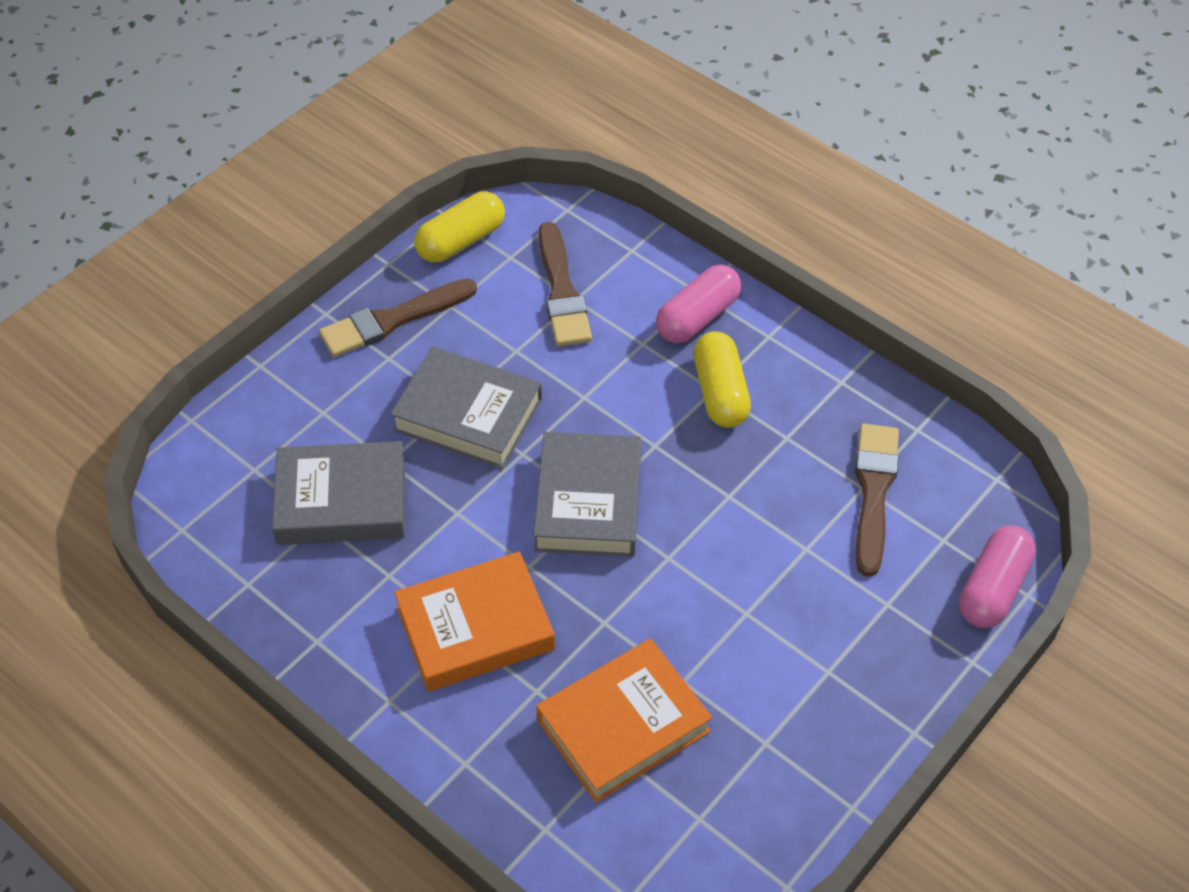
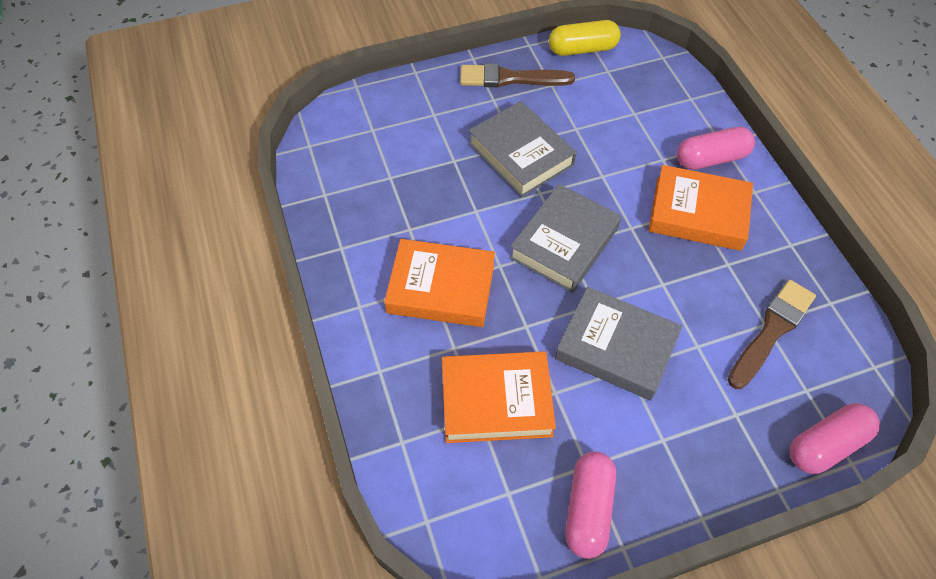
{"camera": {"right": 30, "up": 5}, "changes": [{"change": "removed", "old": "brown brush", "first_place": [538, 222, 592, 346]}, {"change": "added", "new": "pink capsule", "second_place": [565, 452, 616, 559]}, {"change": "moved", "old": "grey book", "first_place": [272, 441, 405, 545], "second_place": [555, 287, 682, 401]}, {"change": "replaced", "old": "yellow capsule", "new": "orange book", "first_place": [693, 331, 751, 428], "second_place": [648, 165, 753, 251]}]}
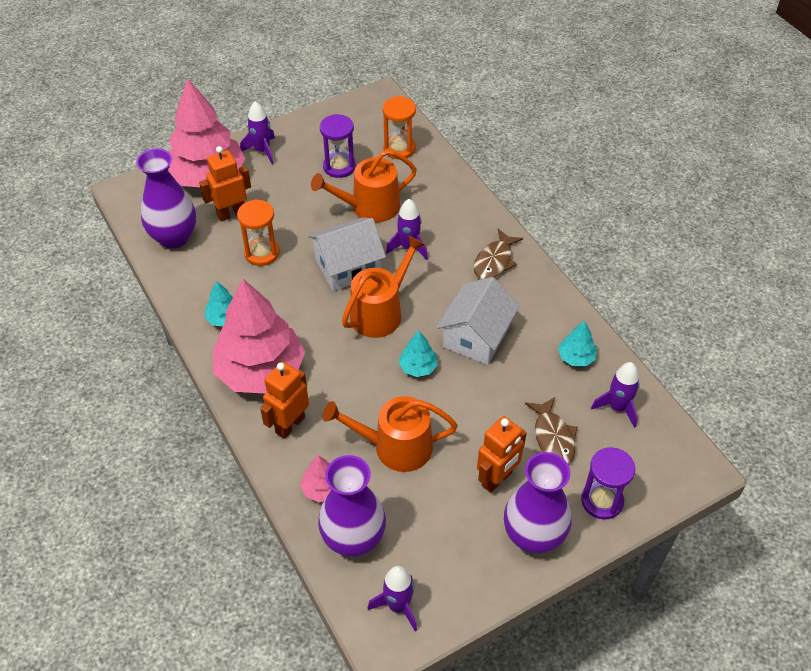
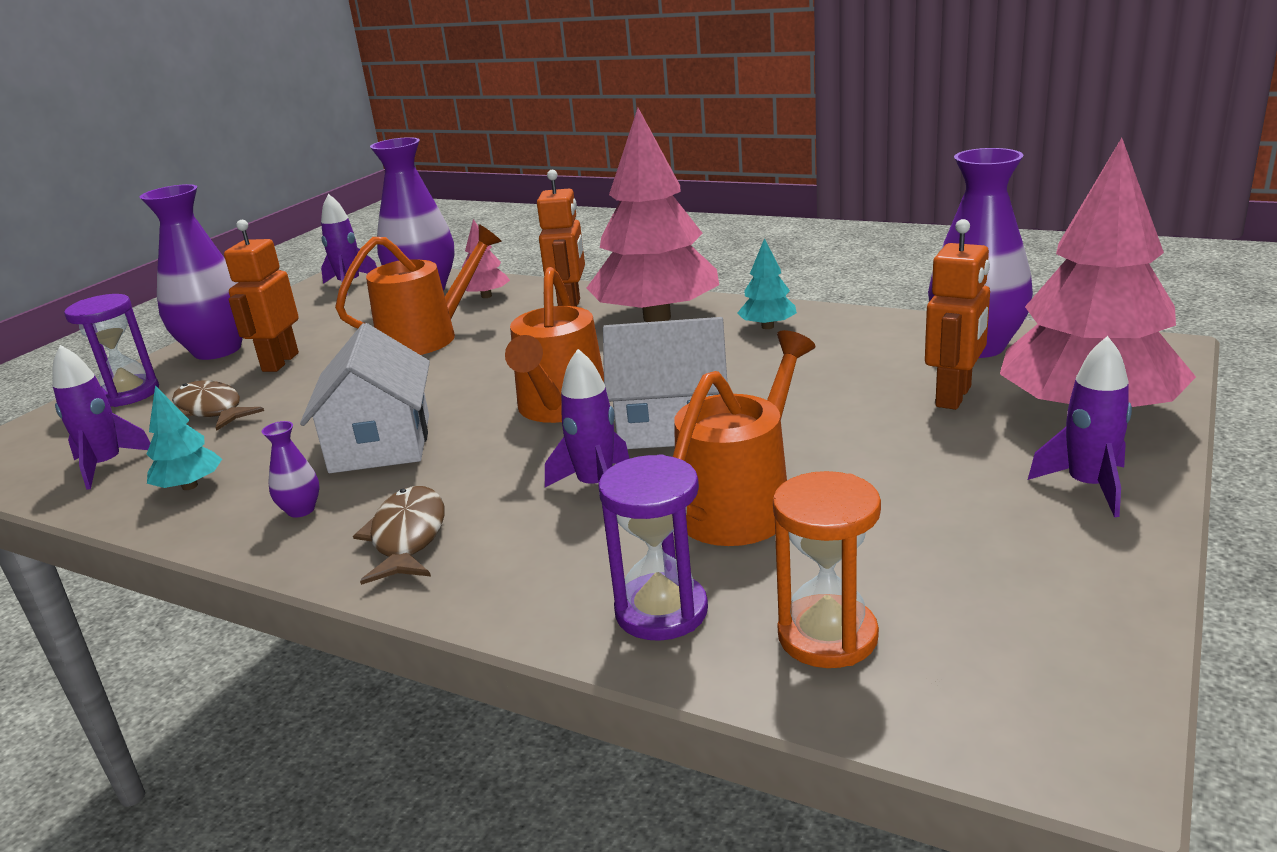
{"camera": {"right": 150, "up": -25}, "changes": [{"change": "removed", "old": "orange hourglass", "first_place": [237, 200, 280, 266]}, {"change": "removed", "old": "turquoise tree", "first_place": [399, 331, 438, 377]}, {"change": "added", "new": "purple vase", "second_place": [261, 421, 320, 518]}, {"change": "moved", "old": "purple hourglass", "first_place": [320, 114, 356, 178], "second_place": [598, 454, 708, 641]}, {"change": "turned", "old": "white house", "first_place": [308, 218, 386, 291], "second_place": [603, 317, 727, 449], "degrees": 60}]}
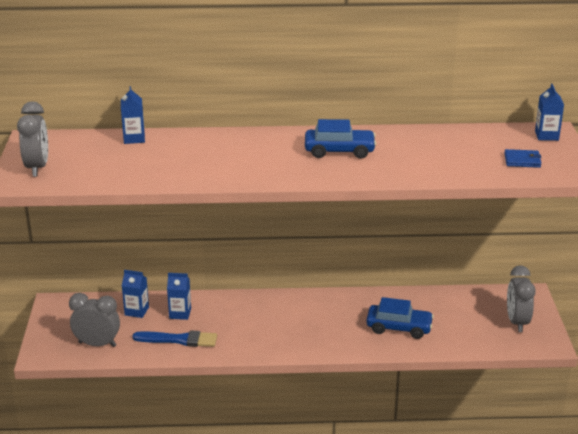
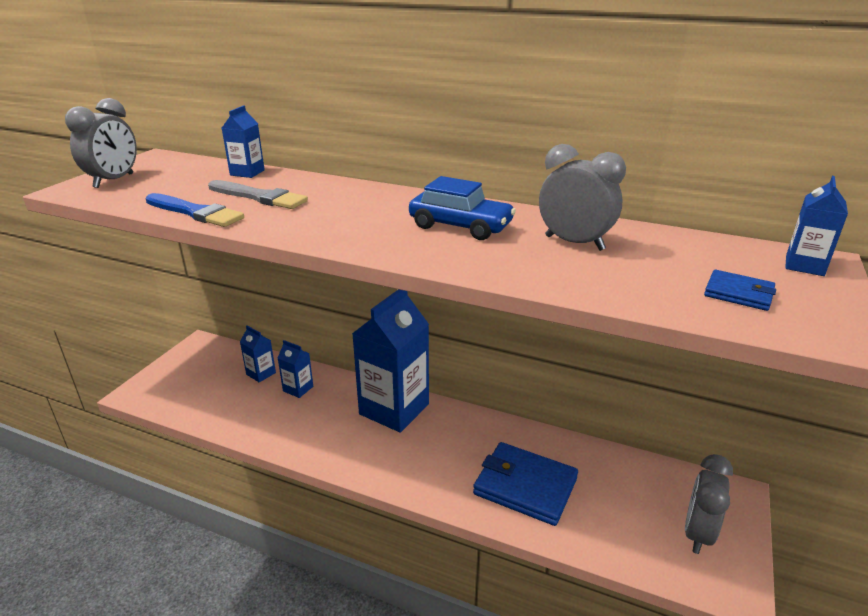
{"camera": {"right": 25, "up": 0}, "changes": [{"change": "added", "new": "grey brush", "second_place": [208, 180, 308, 209]}, {"change": "added", "new": "blue carton", "second_place": [352, 289, 429, 433]}, {"change": "moved", "old": "grey clock", "first_place": [69, 293, 120, 347], "second_place": [539, 144, 626, 251]}, {"change": "moved", "old": "blue brush", "first_place": [133, 330, 217, 347], "second_place": [145, 193, 244, 227]}, {"change": "replaced", "old": "blue car", "new": "blue wallet", "first_place": [366, 297, 434, 339], "second_place": [473, 442, 578, 526]}]}
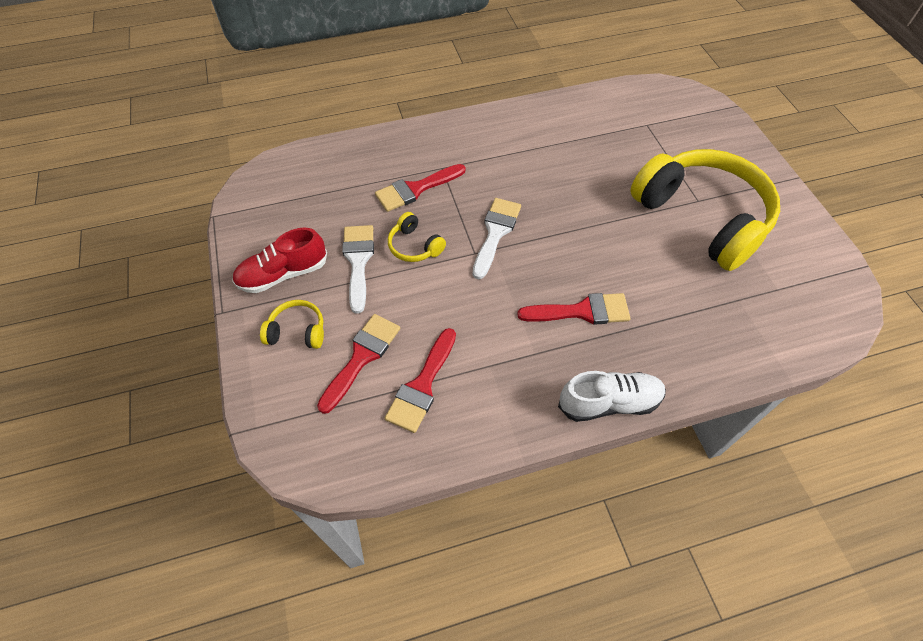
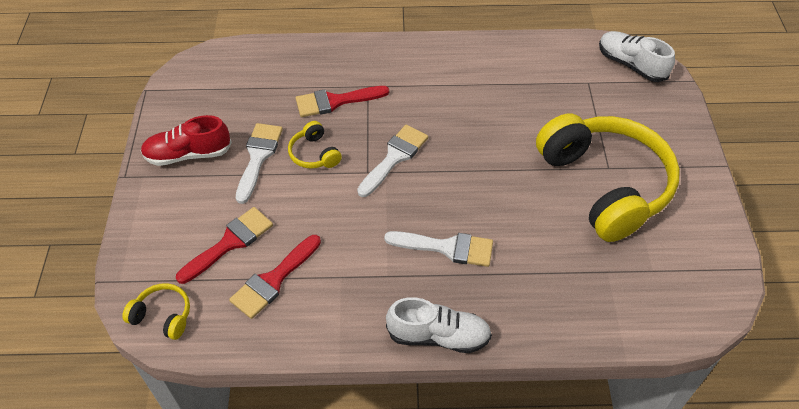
{"camera": {"right": 15, "up": -5}, "changes": [{"change": "added", "new": "white shoe", "second_place": [599, 31, 675, 82]}, {"change": "moved", "old": "yellow headphones", "first_place": [260, 300, 324, 349], "second_place": [122, 283, 190, 340]}, {"change": "recoloured", "old": "red brush", "new": "white brush", "first_place": [517, 293, 630, 325], "second_place": [384, 231, 493, 267]}]}
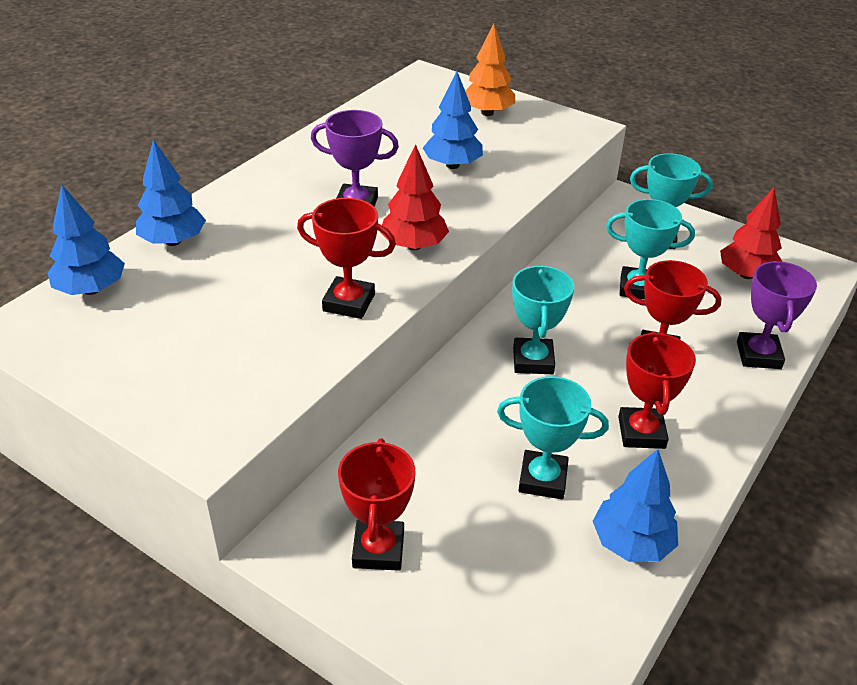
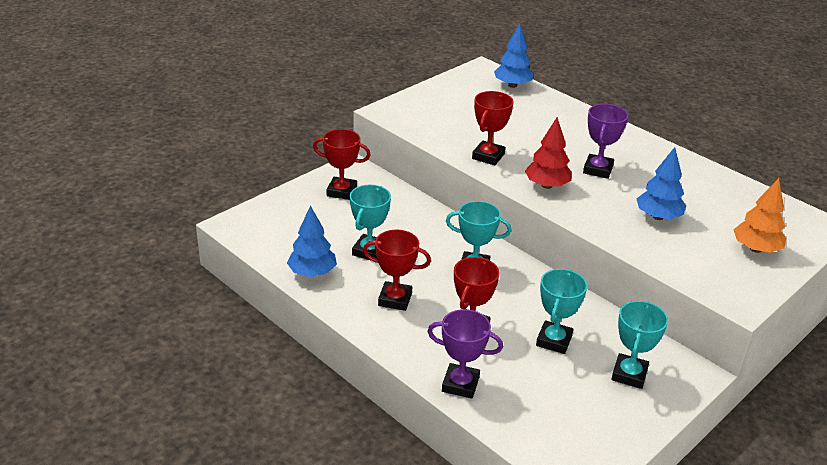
{"camera": {"right": 100, "up": -5}, "changes": [{"change": "removed", "old": "blue tree", "first_place": [136, 139, 206, 246]}, {"change": "removed", "old": "red tree", "first_place": [720, 188, 783, 279]}]}
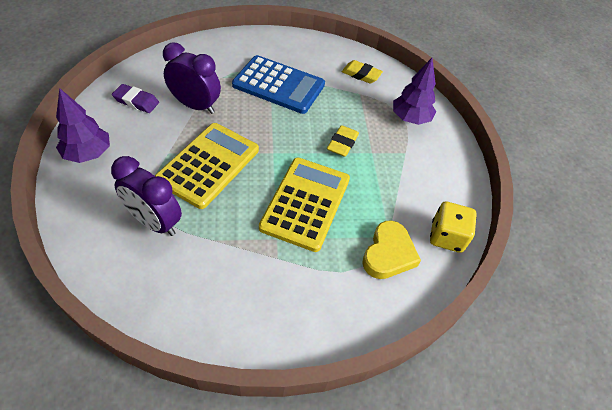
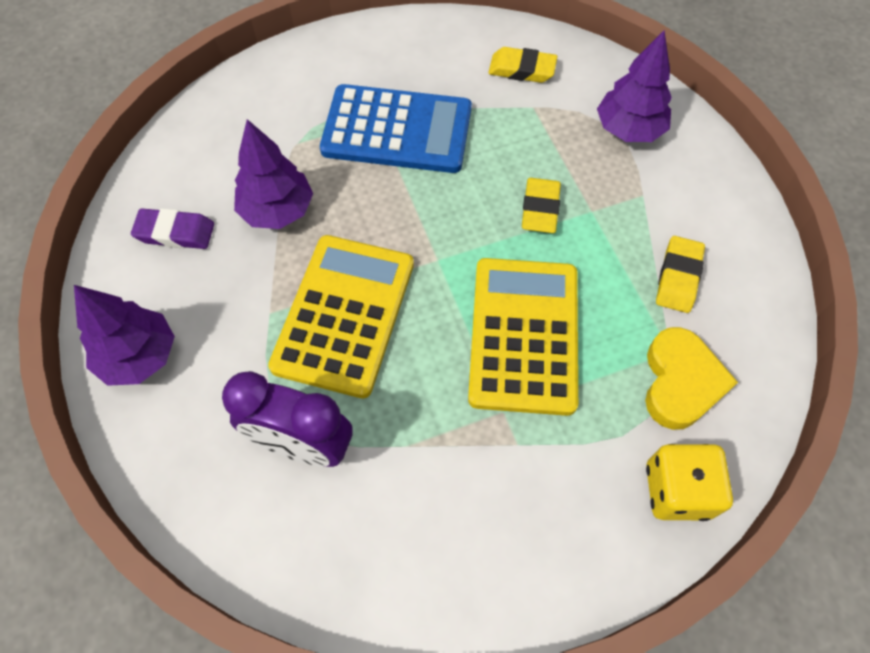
{"camera": {"right": -10, "up": 10}, "changes": [{"change": "added", "new": "yellow eraser", "second_place": [656, 236, 705, 313]}, {"change": "moved", "old": "yellow dice", "first_place": [430, 201, 477, 253], "second_place": [646, 444, 733, 521]}, {"change": "replaced", "old": "purple clock", "new": "purple tree", "first_place": [163, 42, 221, 114], "second_place": [234, 119, 313, 229]}]}
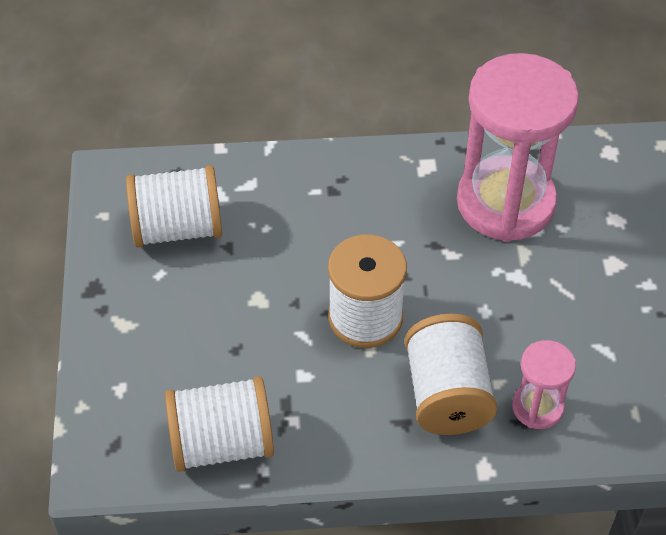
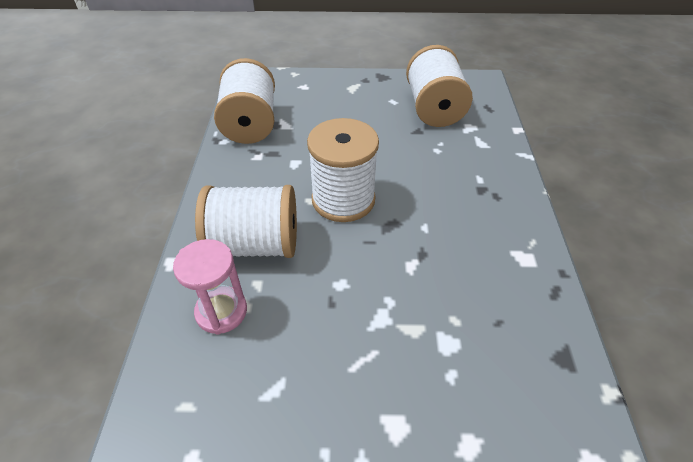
{"camera": {"right": 95, "up": -5}, "changes": [{"change": "removed", "old": "pink hourglass", "first_place": [457, 53, 579, 242]}]}
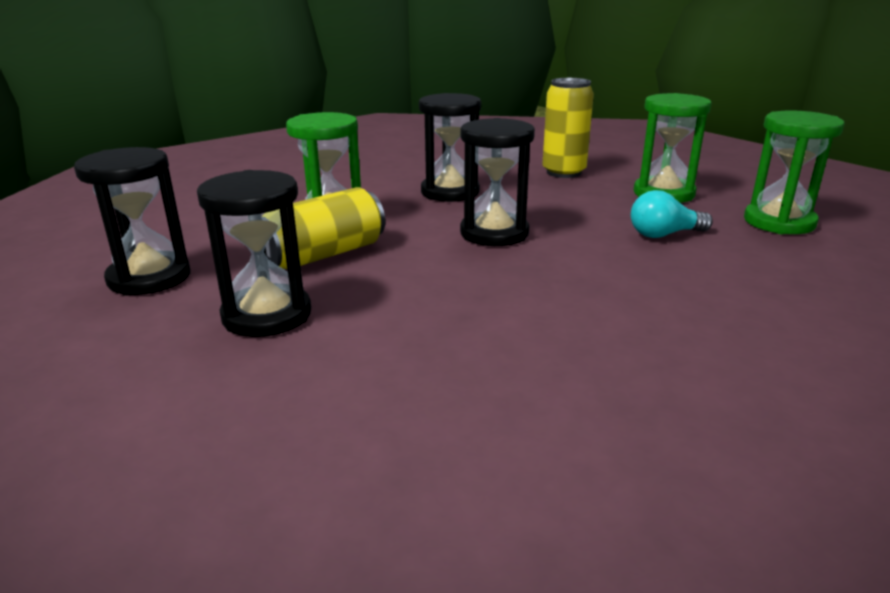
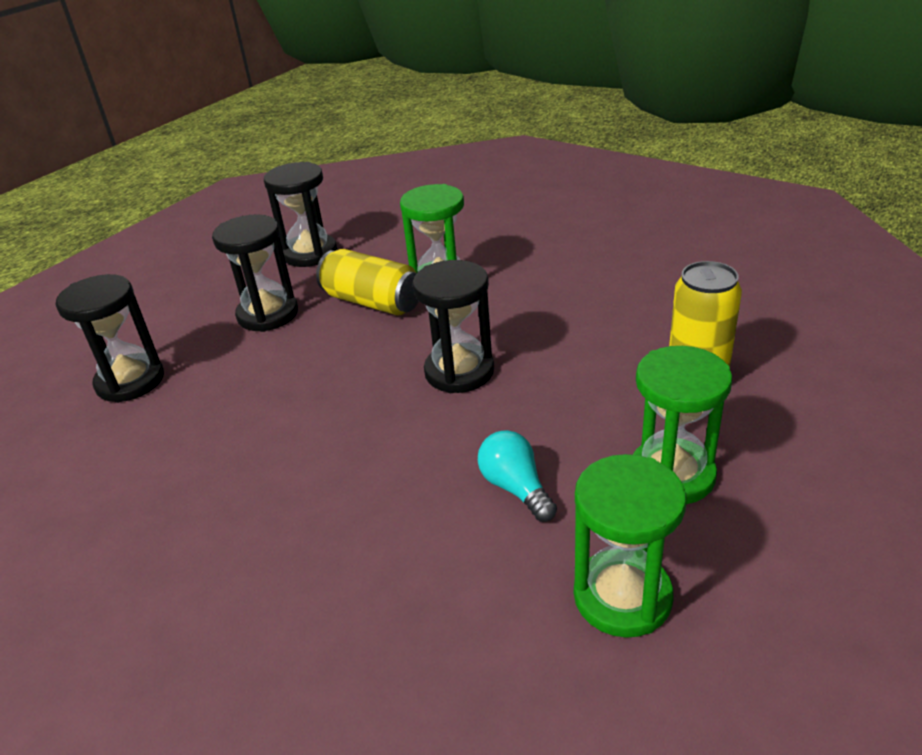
{"camera": {"right": 75, "up": 10}, "changes": [{"change": "moved", "old": "black hourglass", "first_place": [419, 93, 481, 202], "second_place": [56, 274, 164, 403]}]}
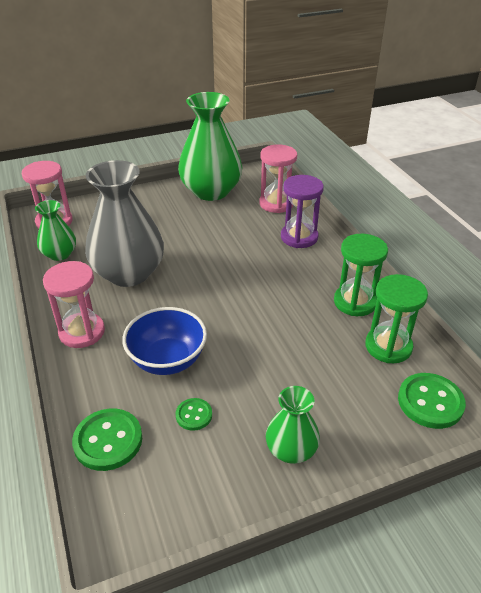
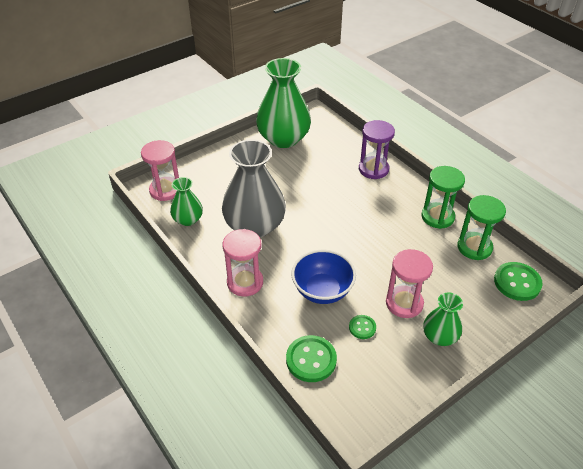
{"camera": {"right": -15, "up": 5}, "changes": [{"change": "moved", "old": "pink hourglass", "first_place": [259, 145, 297, 213], "second_place": [386, 249, 433, 318]}]}
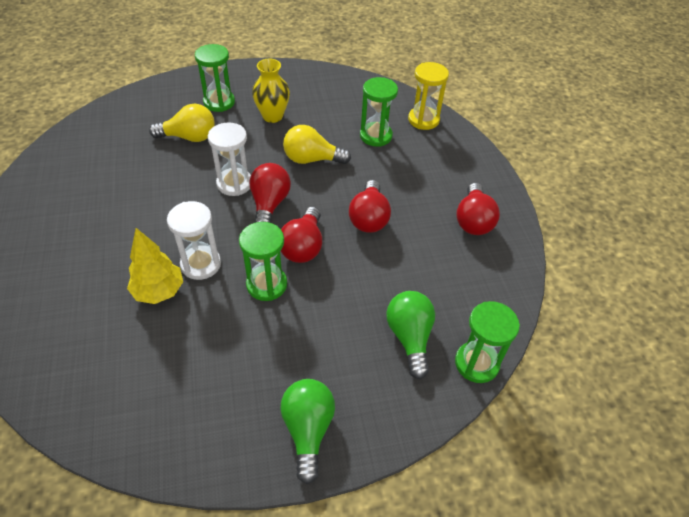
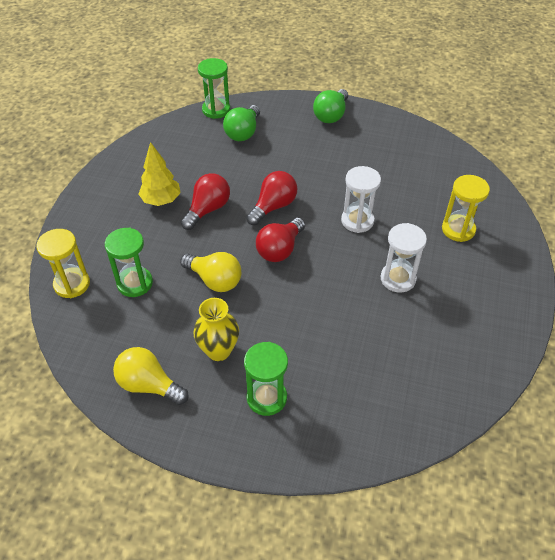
{"camera": {"right": -150, "up": 0}, "changes": [{"change": "removed", "old": "green hourglass", "first_place": [239, 222, 287, 301]}, {"change": "removed", "old": "red light bulb", "first_place": [456, 183, 500, 235]}, {"change": "added", "new": "yellow hourglass", "second_place": [442, 175, 490, 242]}, {"change": "moved", "old": "yellow tree", "first_place": [127, 228, 183, 304], "second_place": [139, 142, 181, 206]}, {"change": "moved", "old": "yellow light bulb", "first_place": [149, 104, 215, 142], "second_place": [113, 347, 189, 405]}, {"change": "moved", "old": "white hourglass", "first_place": [208, 122, 251, 196], "second_place": [381, 223, 427, 293]}]}
